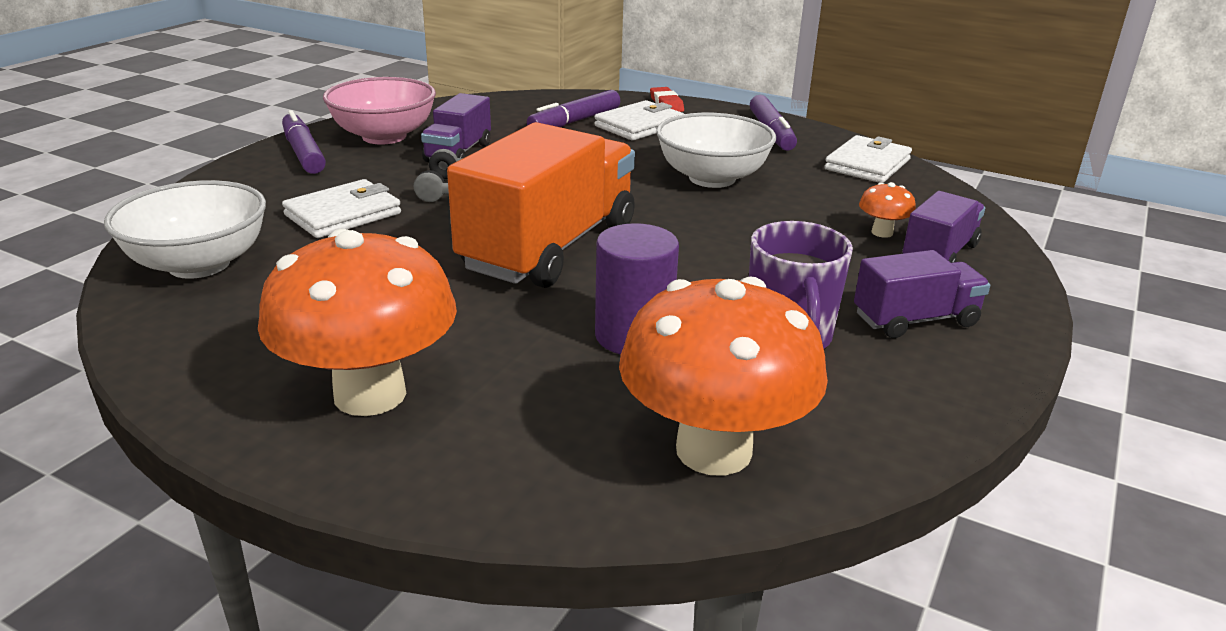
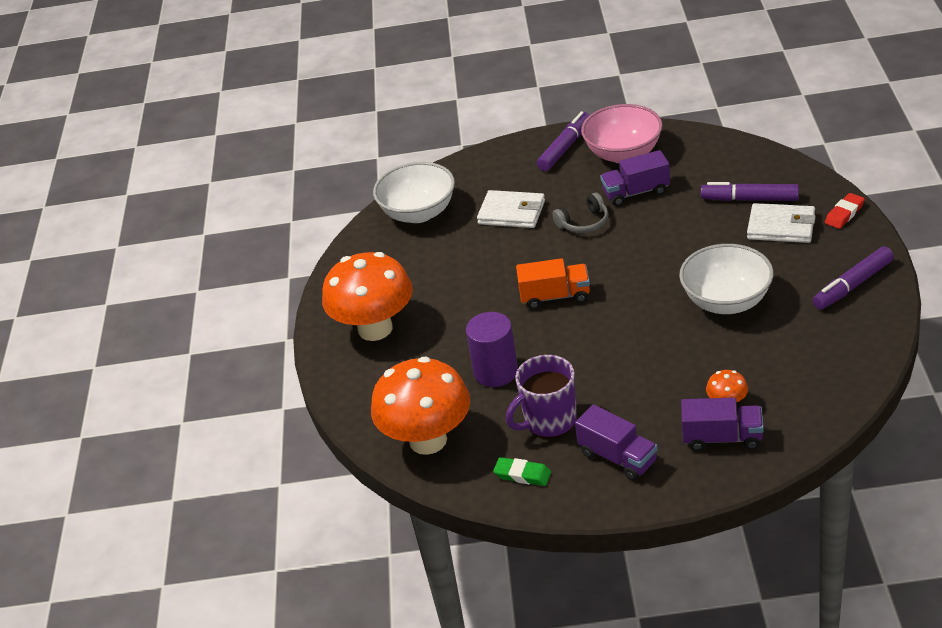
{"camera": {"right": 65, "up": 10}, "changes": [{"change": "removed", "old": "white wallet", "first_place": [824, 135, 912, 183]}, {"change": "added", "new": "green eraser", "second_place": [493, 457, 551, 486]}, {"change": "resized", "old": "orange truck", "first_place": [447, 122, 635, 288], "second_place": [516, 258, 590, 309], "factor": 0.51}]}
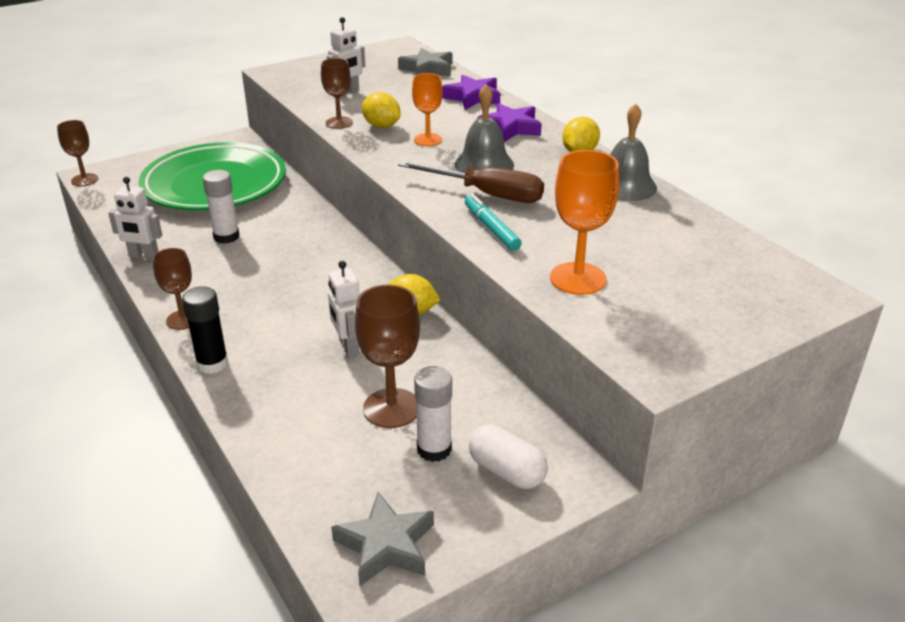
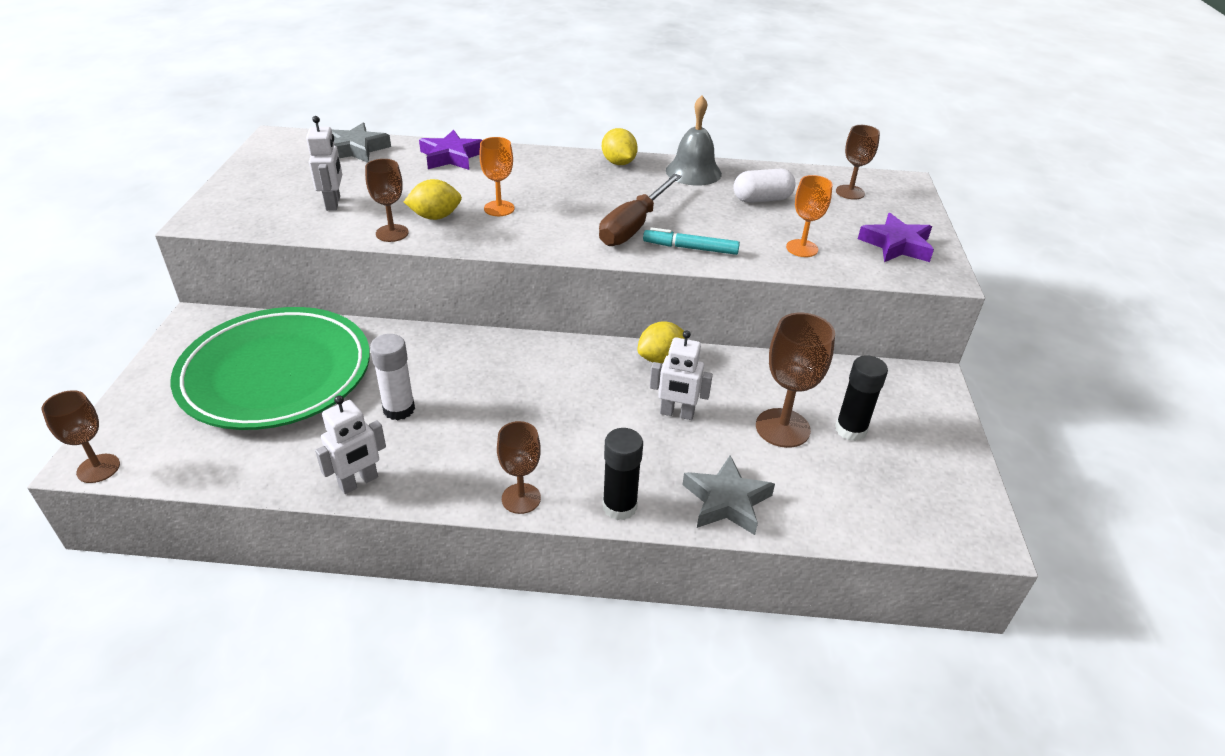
{"camera": {"right": -55, "up": 5}, "changes": [{"change": "removed", "old": "grey bell", "first_place": [454, 84, 514, 173]}, {"change": "added", "new": "brown goblet", "second_place": [836, 125, 880, 200]}, {"change": "moved", "old": "grey star", "first_place": [331, 492, 434, 587], "second_place": [682, 455, 775, 535]}, {"change": "moved", "old": "white capsule", "first_place": [469, 425, 548, 489], "second_place": [733, 169, 796, 203]}, {"change": "moved", "old": "purple star", "first_place": [477, 103, 542, 142], "second_place": [858, 213, 934, 262]}, {"change": "recoloured", "old": "white glue stick", "new": "black glue stick", "first_place": [414, 366, 452, 462], "second_place": [835, 355, 888, 441]}, {"change": "turned", "old": "brown screwdriver", "first_place": [398, 161, 544, 203], "second_place": [599, 174, 682, 246], "degrees": 150}, {"change": "resized", "old": "orange goblet", "first_place": [550, 150, 619, 295], "second_place": [786, 175, 833, 257], "factor": 0.65}]}
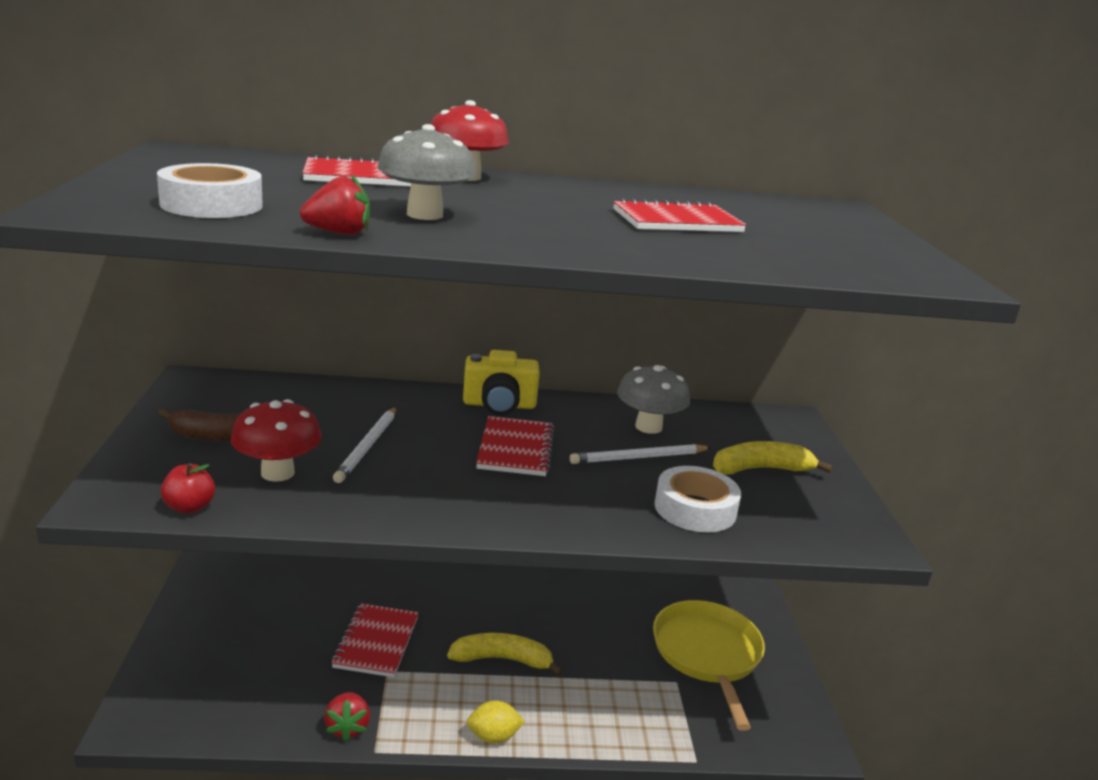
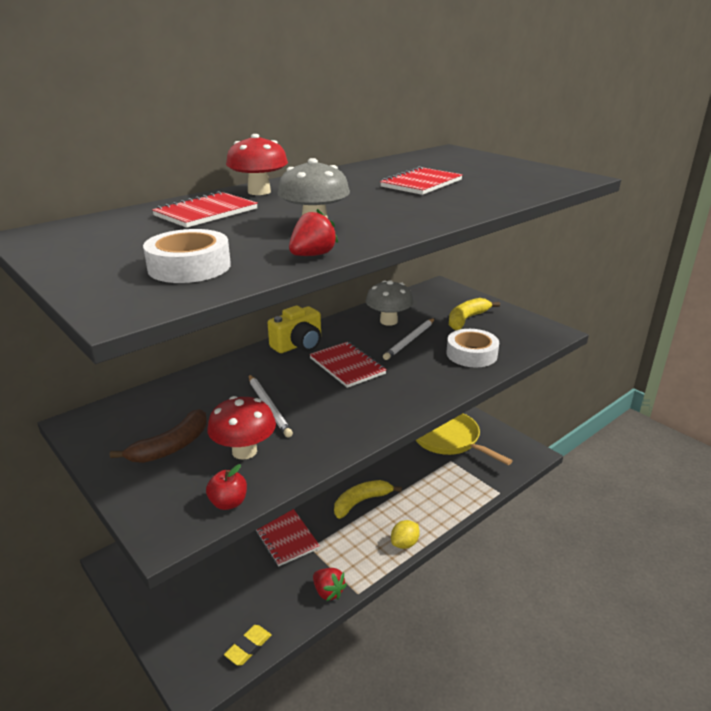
{"camera": {"right": -35, "up": 5}, "changes": [{"change": "added", "new": "yellow eraser", "second_place": [224, 625, 272, 666]}]}
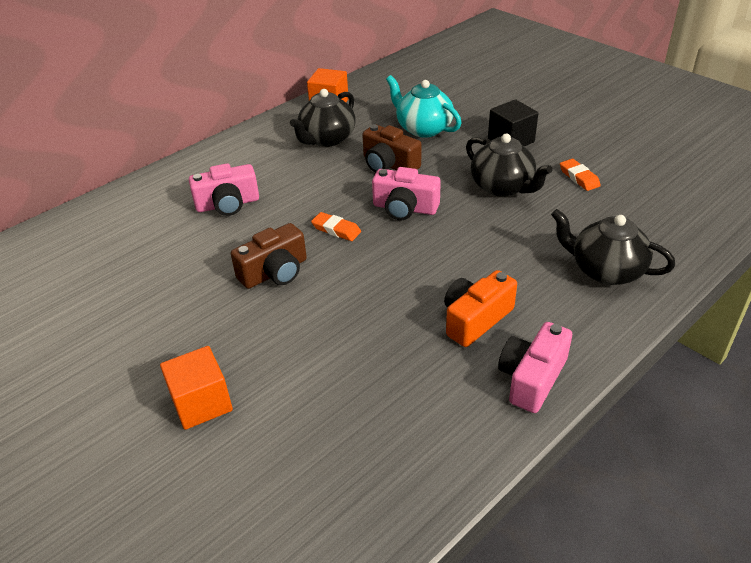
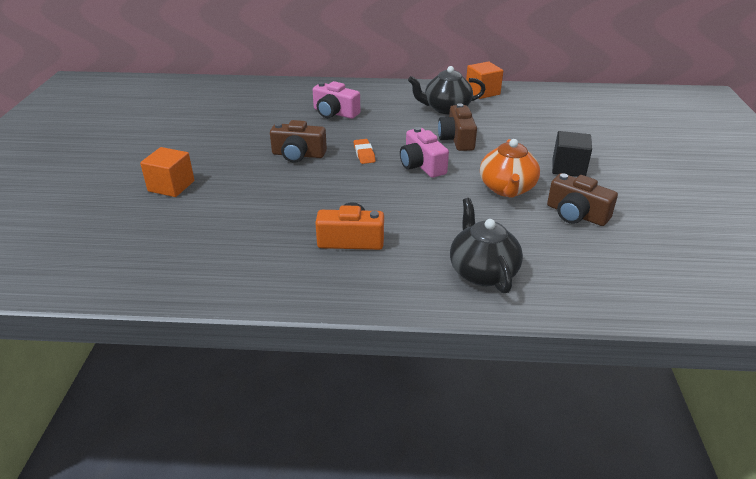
{"camera": {"right": 45, "up": -5}, "changes": [{"change": "removed", "old": "turquoise teapot", "first_place": [386, 75, 462, 138]}, {"change": "removed", "old": "pink camera", "first_place": [498, 322, 572, 413]}, {"change": "replaced", "old": "orange eraser", "new": "brown camera", "first_place": [560, 159, 601, 191], "second_place": [547, 173, 618, 226]}, {"change": "recoloured", "old": "black teapot", "new": "orange teapot", "first_place": [466, 134, 552, 197], "second_place": [480, 139, 540, 198]}]}
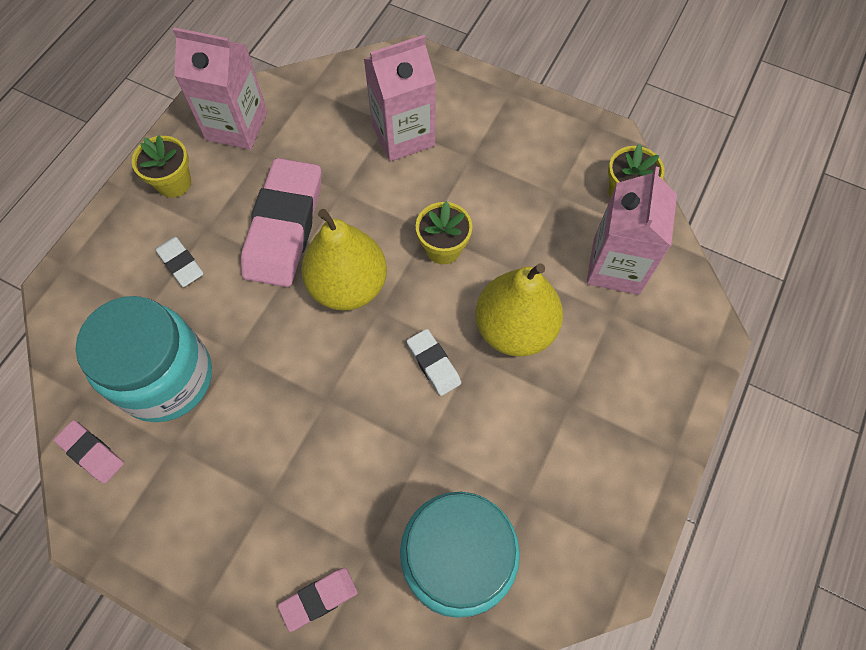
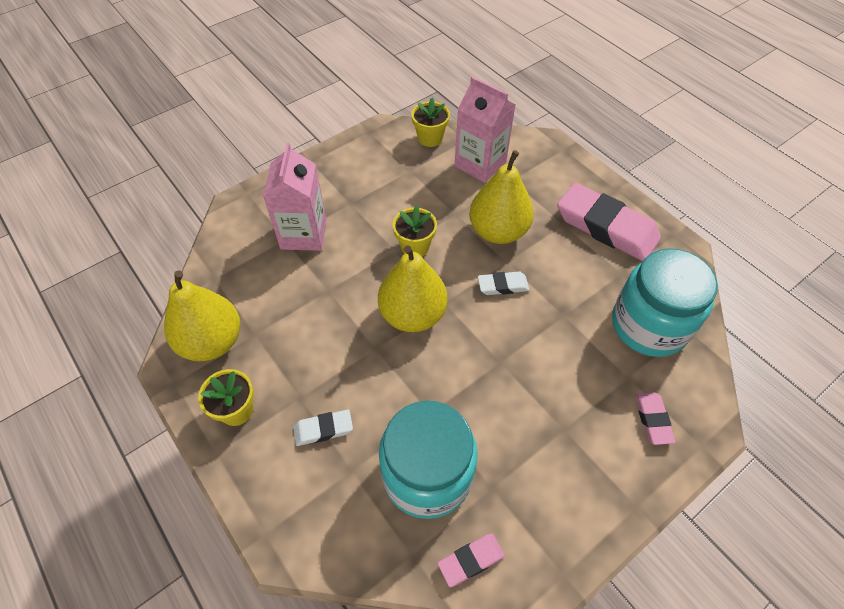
{"camera": {"right": -65, "up": -10}, "changes": [{"change": "moved", "old": "pink eraser", "first_place": [241, 158, 322, 287], "second_place": [557, 183, 661, 261]}, {"change": "replaced", "old": "pink carton", "new": "yellow pear", "first_place": [173, 27, 267, 150], "second_place": [164, 271, 240, 361]}]}
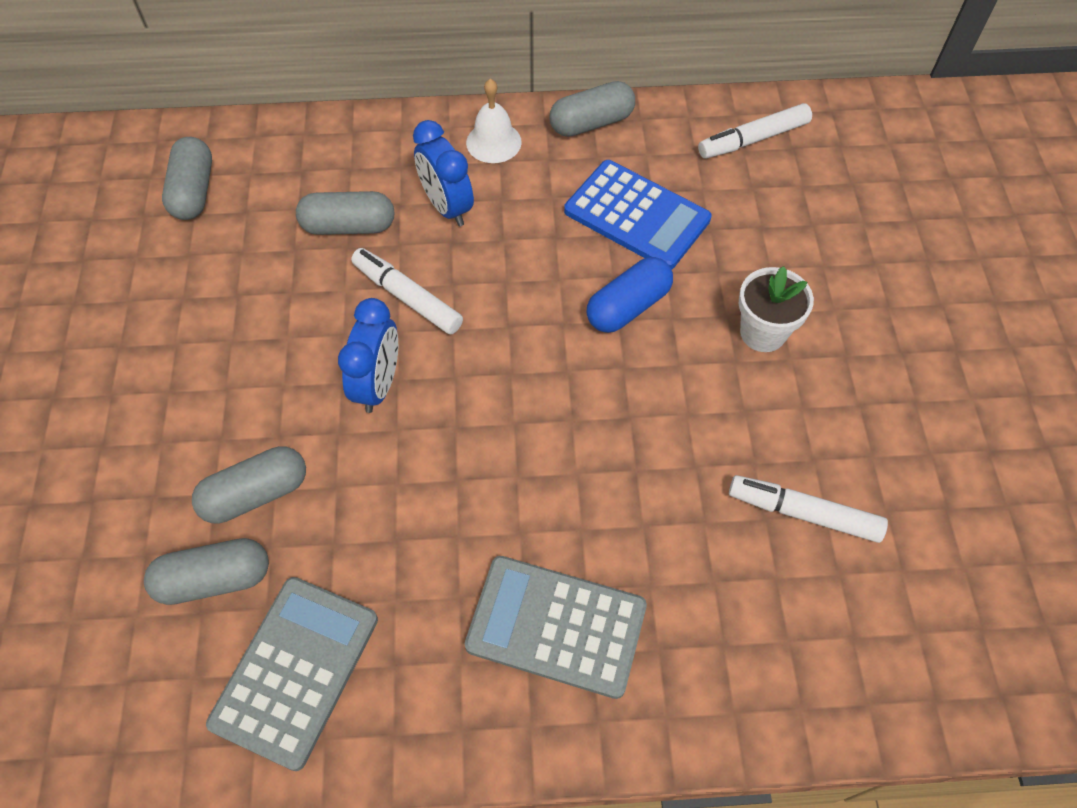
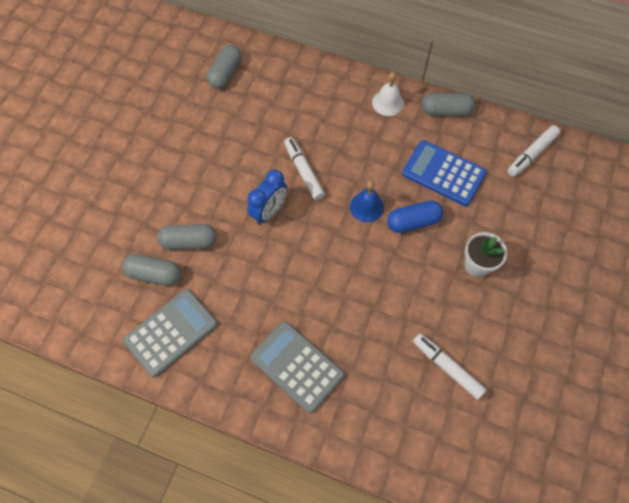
{"camera": {"right": 25, "up": 5}, "changes": [{"change": "removed", "old": "grey capsule", "first_place": [296, 191, 394, 235]}, {"change": "removed", "old": "blue clock", "first_place": [413, 120, 474, 226]}, {"change": "added", "new": "blue bell", "second_place": [350, 181, 384, 222]}, {"change": "turned", "old": "blue calculator", "first_place": [564, 160, 712, 269], "second_place": [402, 140, 487, 206], "degrees": 150}, {"change": "turned", "old": "white marker", "first_place": [698, 103, 812, 159], "second_place": [507, 125, 560, 177], "degrees": -45}]}
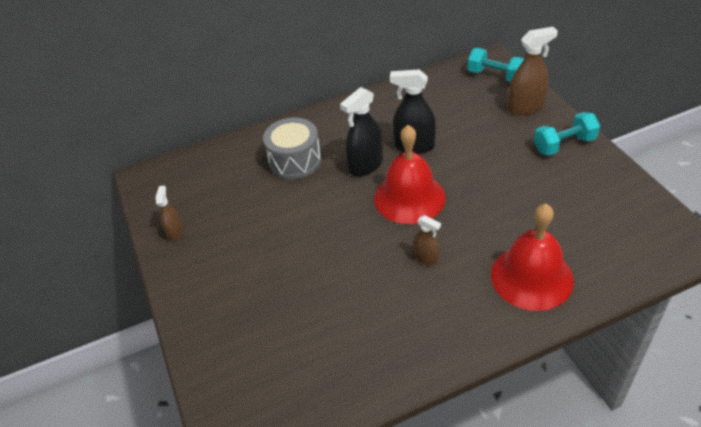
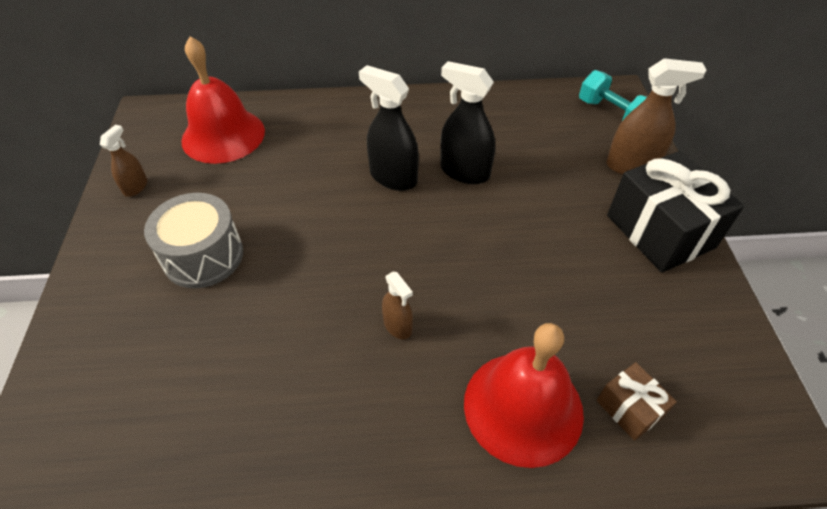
{"camera": {"right": 15, "up": 5}, "changes": [{"change": "added", "new": "brown gift", "second_place": [597, 362, 677, 441]}, {"change": "moved", "old": "grey drum", "first_place": [263, 118, 321, 179], "second_place": [144, 193, 243, 288]}, {"change": "moved", "old": "red bell", "first_place": [374, 125, 446, 224], "second_place": [181, 36, 265, 164]}, {"change": "replaced", "old": "turquoise dumbbell", "new": "black gift", "first_place": [534, 112, 600, 156], "second_place": [607, 151, 744, 273]}, {"change": "turned", "old": "black spray bottle", "first_place": [340, 87, 383, 177], "second_place": [359, 65, 419, 191], "degrees": 60}]}
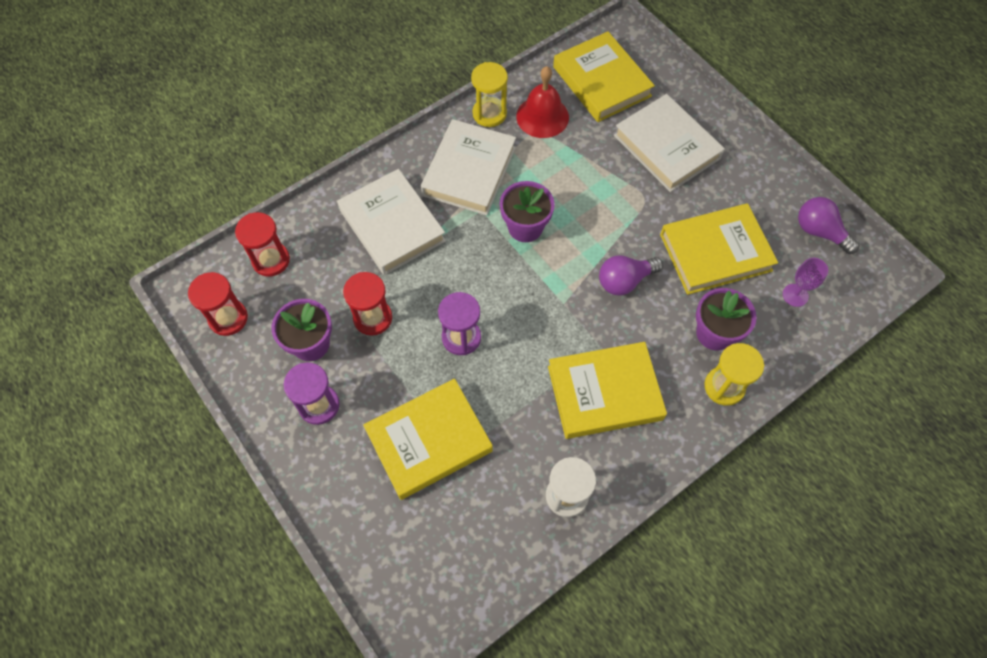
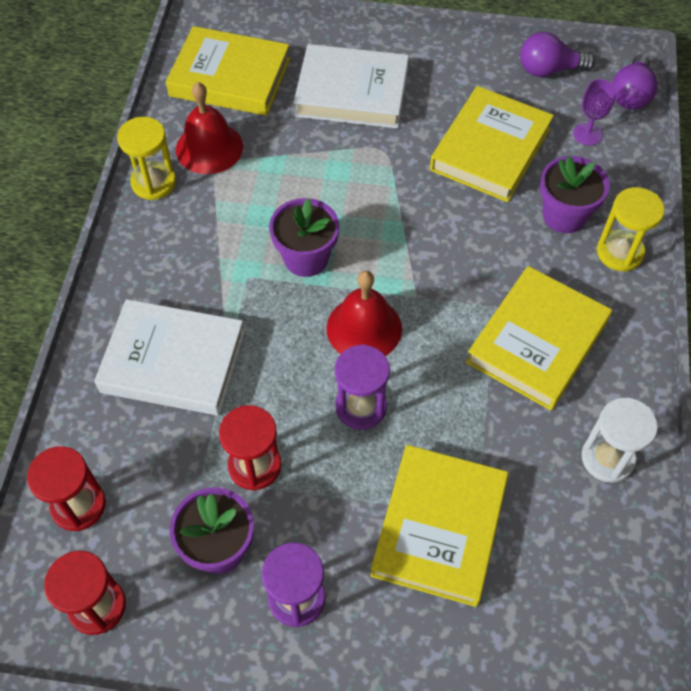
{"camera": {"right": -45, "up": -5}, "changes": [{"change": "removed", "old": "white book", "first_place": [421, 119, 516, 215]}, {"change": "added", "new": "red bell", "second_place": [326, 271, 402, 356]}, {"change": "moved", "old": "purple light bulb", "first_place": [599, 255, 663, 295], "second_place": [612, 54, 658, 110]}]}
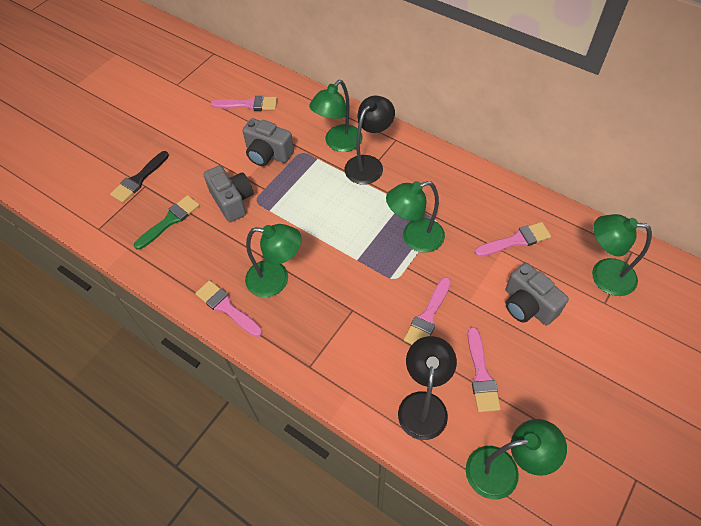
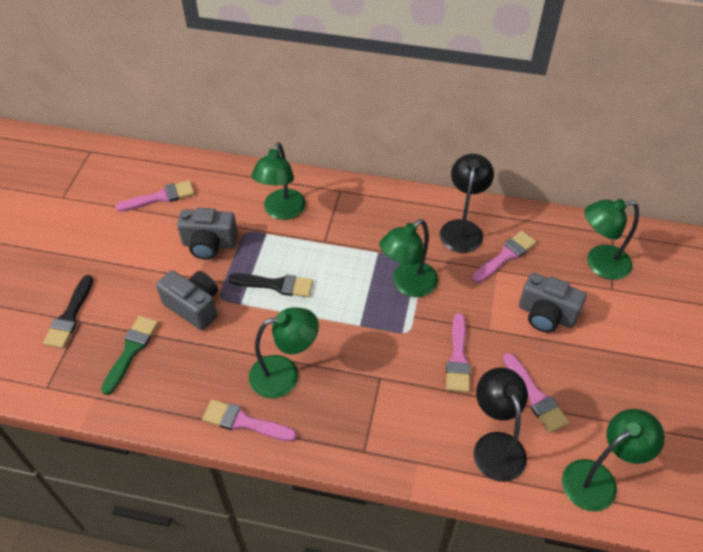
{"camera": {"right": -25, "up": -5}, "changes": [{"change": "added", "new": "black brush", "second_place": [228, 273, 313, 297]}, {"change": "moved", "old": "black lamp", "first_place": [344, 95, 395, 185], "second_place": [440, 154, 494, 253]}]}
